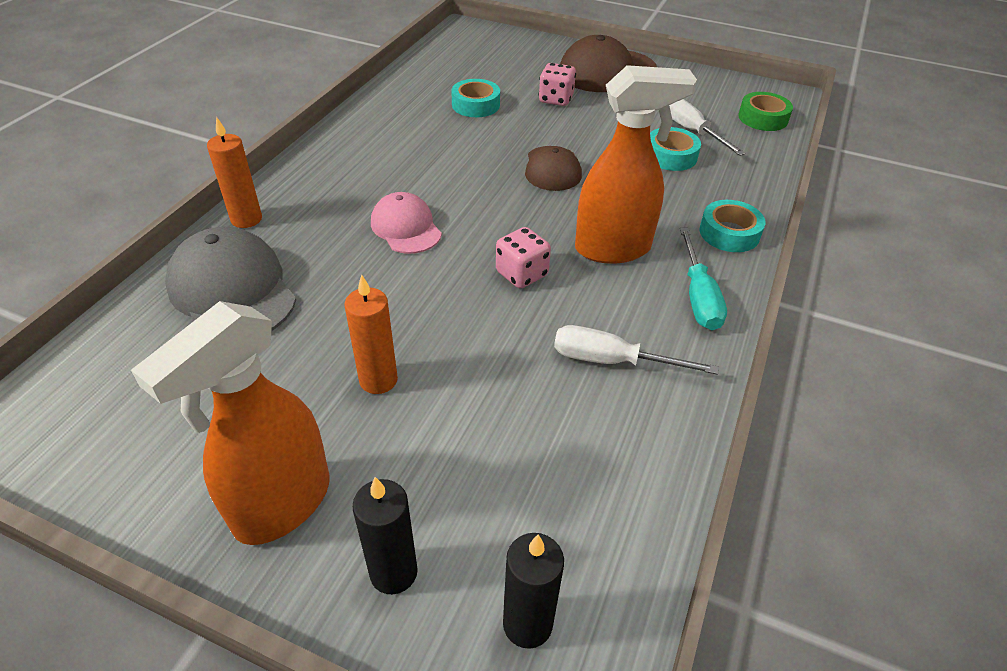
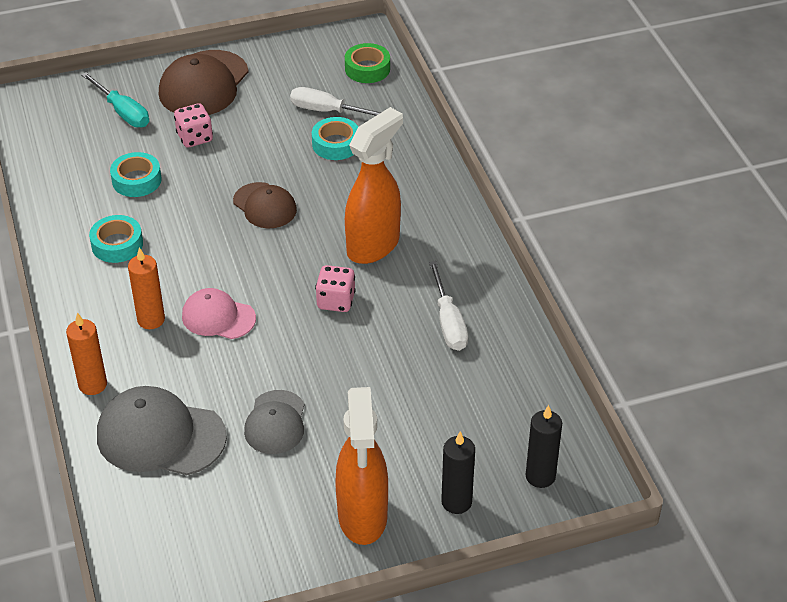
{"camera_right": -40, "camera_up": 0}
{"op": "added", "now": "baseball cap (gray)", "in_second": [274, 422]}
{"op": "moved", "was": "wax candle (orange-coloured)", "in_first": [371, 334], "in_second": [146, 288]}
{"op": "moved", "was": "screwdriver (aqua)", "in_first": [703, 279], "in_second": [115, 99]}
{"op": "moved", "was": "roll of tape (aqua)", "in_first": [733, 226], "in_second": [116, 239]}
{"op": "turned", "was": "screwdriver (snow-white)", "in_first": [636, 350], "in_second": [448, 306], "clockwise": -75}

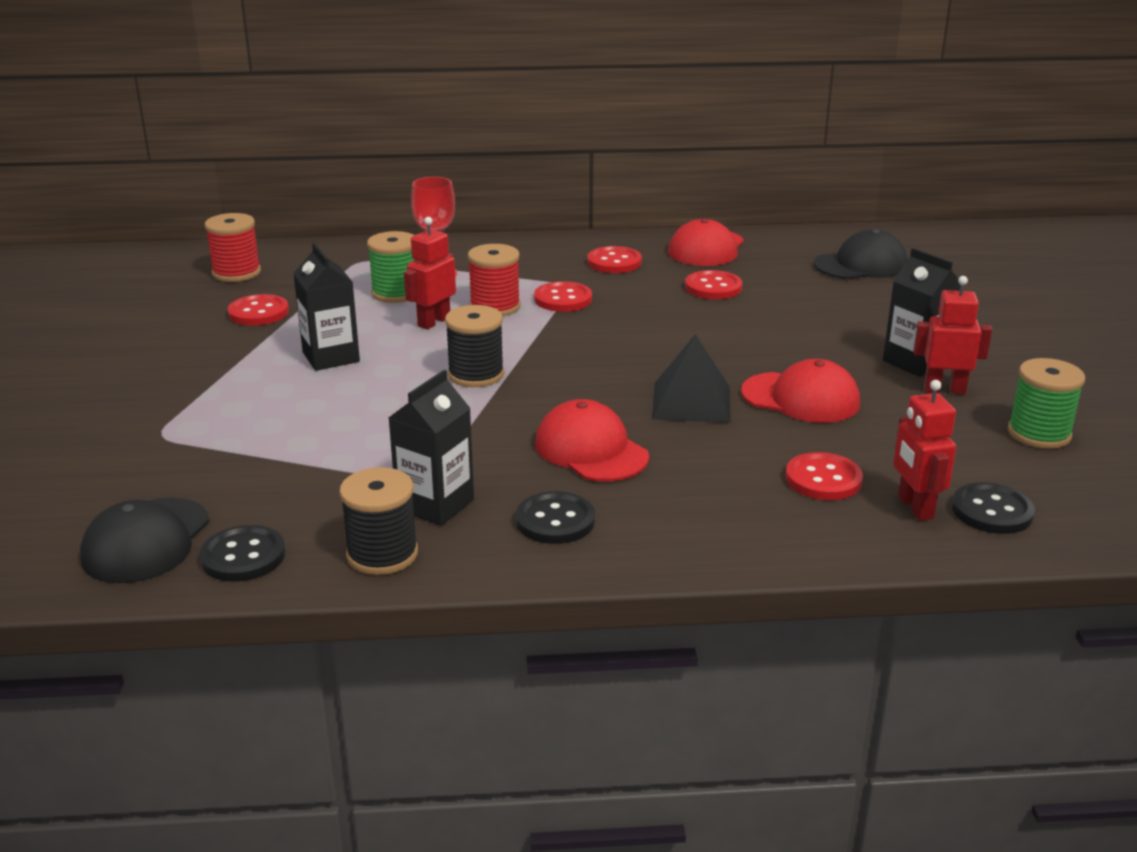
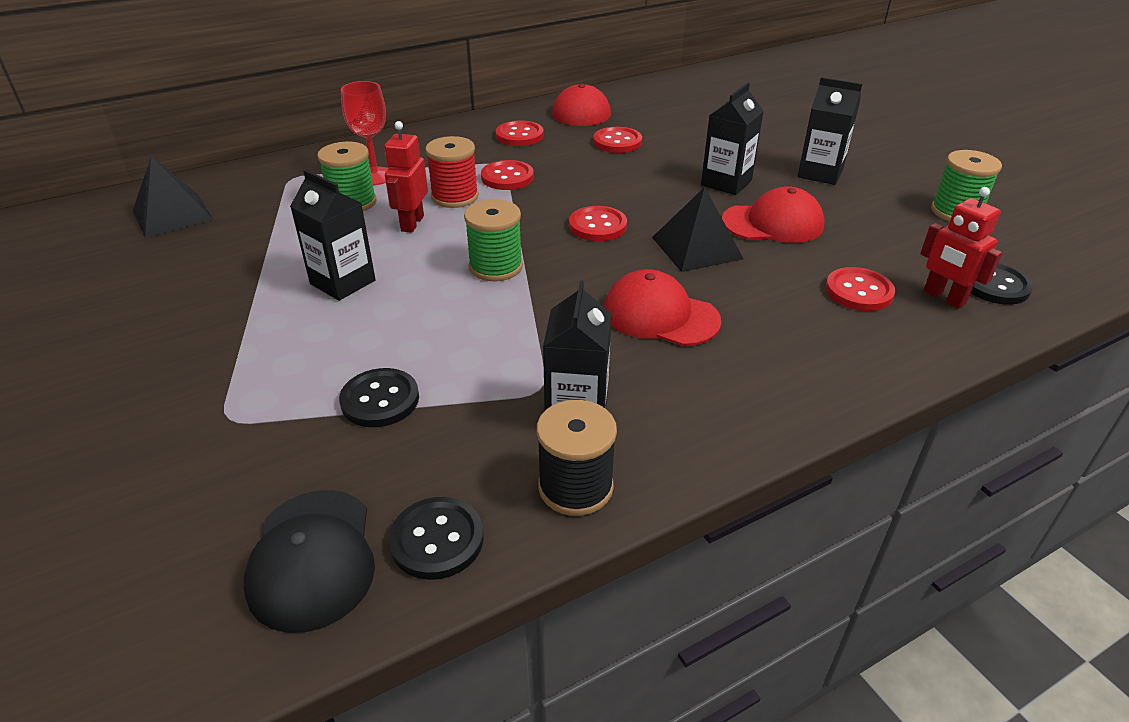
{"camera_right": -25, "camera_up": 10}
{"op": "removed", "was": "baseball cap (jet-black)", "in_first": [860, 254]}
{"op": "removed", "was": "robot figure (crimson)", "in_first": [952, 335]}
{"op": "added", "now": "juice carton (jet-black)", "in_second": [732, 139]}
{"op": "moved", "was": "shirt button (crimson)", "in_first": [258, 310], "in_second": [598, 223]}
{"op": "moved", "was": "shirt button (jet-black)", "in_first": [555, 517], "in_second": [379, 397]}
{"op": "replaced", "was": "reel of thread (crimson)", "now": "pyramid (jet-black)", "in_first": [233, 247], "in_second": [173, 197]}
{"op": "recoloured", "was": "reel of thread (jet-black)", "now": "reel of thread (leaf-green)", "in_first": [474, 346], "in_second": [493, 240]}

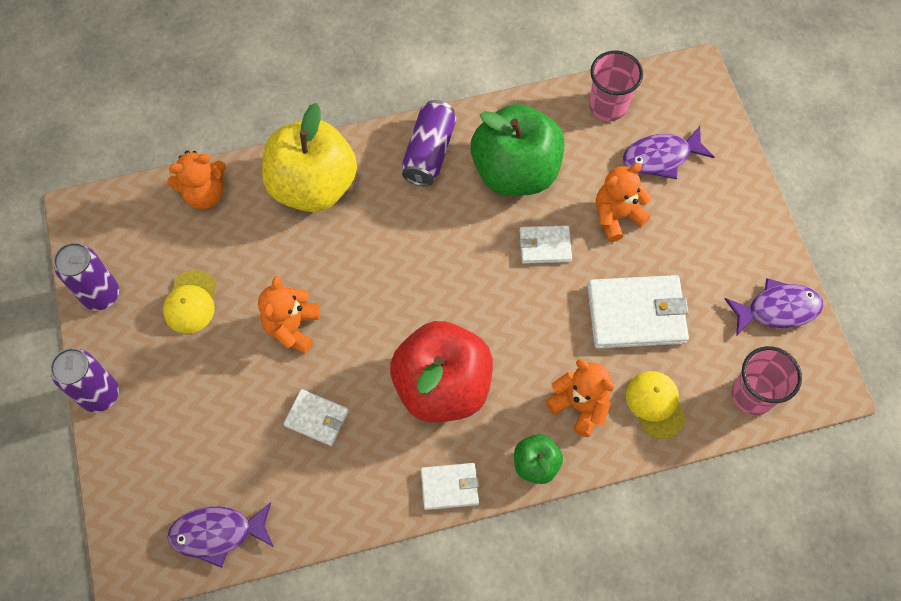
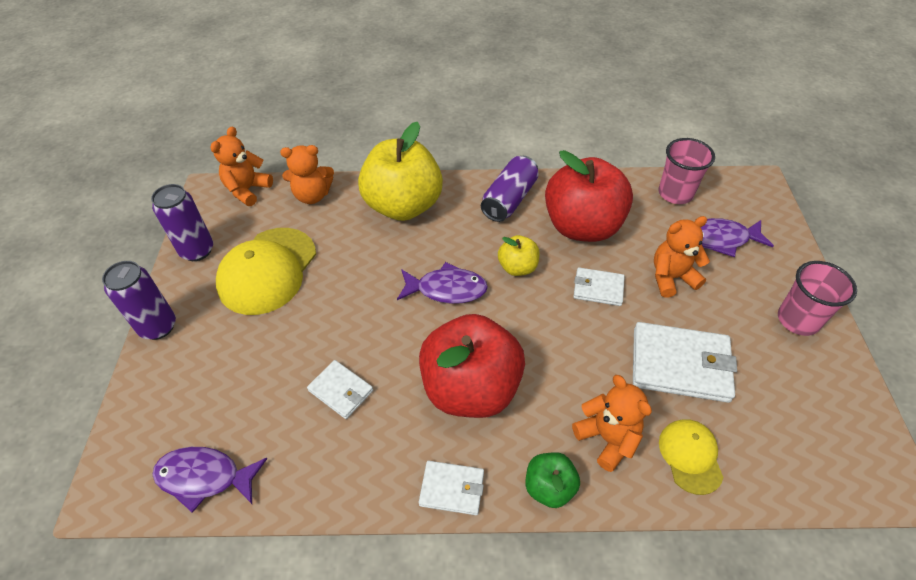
{"camera_right": 15, "camera_up": -15}
{"op": "added", "now": "apple (golden)", "in_second": [519, 255]}
{"op": "moved", "was": "teddy bear (orange-coloured)", "in_first": [288, 315], "in_second": [242, 166]}
{"op": "moved", "was": "fish figure (violet)", "in_first": [774, 307], "in_second": [442, 283]}
{"op": "moved", "was": "tumbler (pink)", "in_first": [767, 380], "in_second": [817, 298]}
{"op": "recoloured", "was": "apple (leaf-green)", "now": "apple (crimson)", "in_first": [518, 150], "in_second": [589, 196]}
{"op": "resized", "was": "baseball cap (golden)", "in_first": [190, 302], "in_second": [266, 271], "ratio": 1.81}

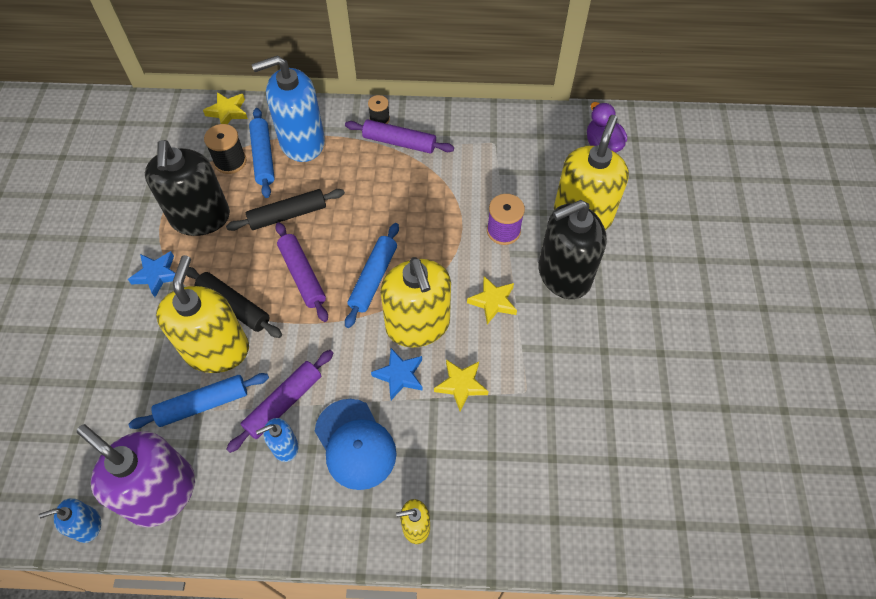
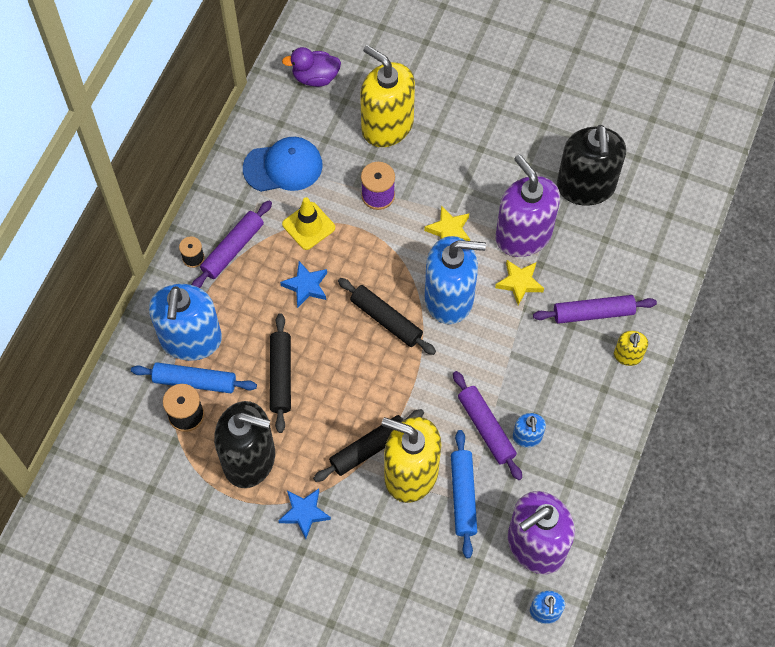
{"camera_right": -70, "camera_up": 5}
{"op": "removed", "was": "five-pointed star (golden)", "in_first": [225, 108]}
{"op": "added", "now": "road cone (golden)", "in_second": [308, 223]}
{"op": "added", "now": "soap pump (violet)", "in_second": [527, 205]}
{"op": "moved", "was": "rolling pin (violet)", "in_first": [302, 272], "in_second": [595, 309]}
{"op": "moved", "was": "baseball cap (royal blue)", "in_first": [356, 444], "in_second": [283, 164]}
{"op": "moved", "was": "five-pointed star (royal blue)", "in_first": [397, 374], "in_second": [303, 284]}
{"op": "moved", "was": "soap pump (jet-black)", "in_first": [572, 249], "in_second": [591, 165]}
{"op": "recoloured", "was": "rolling pin (royal blue)", "now": "rolling pin (jet-black)", "in_first": [372, 275], "in_second": [387, 316]}
{"op": "recoloured", "was": "soap pump (golden)", "now": "soap pump (royal blue)", "in_first": [415, 302], "in_second": [455, 280]}

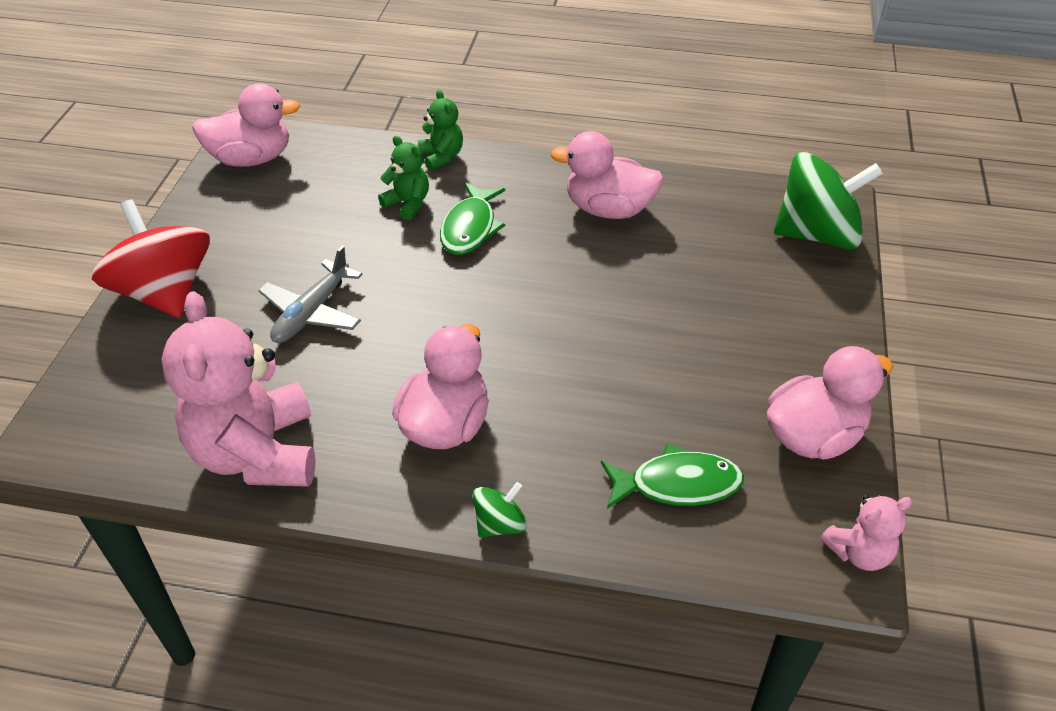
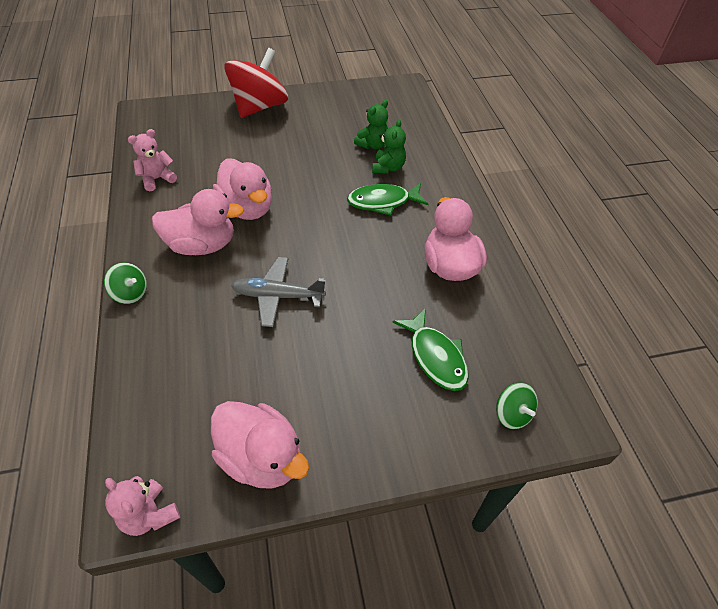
{"camera_right": 65, "camera_up": 5}
{"op": "moved", "was": "rubber duck (pink)", "in_first": [246, 125], "in_second": [242, 189]}
{"op": "moved", "was": "aeroplane (gray)", "in_first": [310, 294], "in_second": [278, 292]}
{"op": "moved", "was": "teddy bear (leaf-green)", "in_first": [440, 129], "in_second": [371, 124]}
{"op": "moved", "was": "fish figure (leaf-green)", "in_first": [672, 476], "in_second": [431, 349]}
{"op": "resized", "was": "teddy bear (pink)", "in_first": [238, 389], "in_second": [152, 160], "ratio": 0.48}
{"op": "resized", "was": "spinning top (leaf-green)", "in_first": [828, 201], "in_second": [517, 405], "ratio": 0.45}

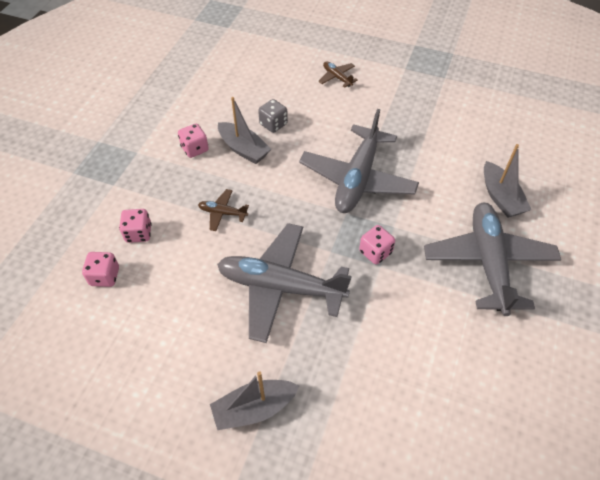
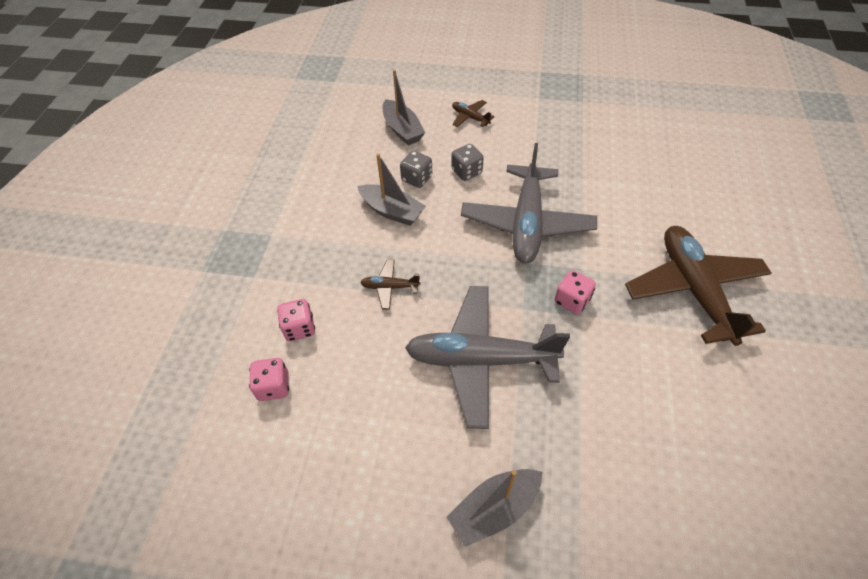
{"camera_right": -10, "camera_up": 0}
{"op": "removed", "was": "dice (pink)", "in_first": [193, 141]}
{"op": "added", "now": "dice (gray)", "in_second": [467, 162]}
{"op": "moved", "was": "toy boat (gray)", "in_first": [508, 181], "in_second": [404, 107]}
{"op": "recoloured", "was": "aeroplane (gray)", "now": "aeroplane (brown)", "in_first": [492, 259], "in_second": [698, 286]}

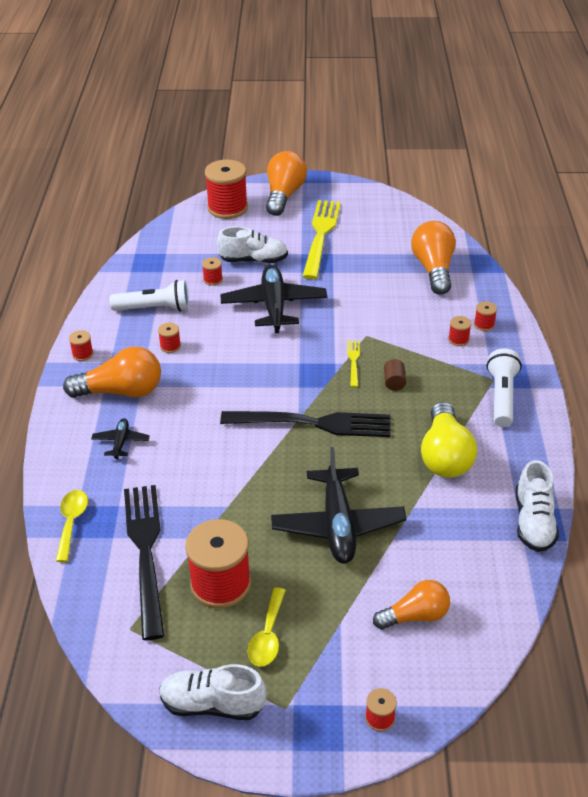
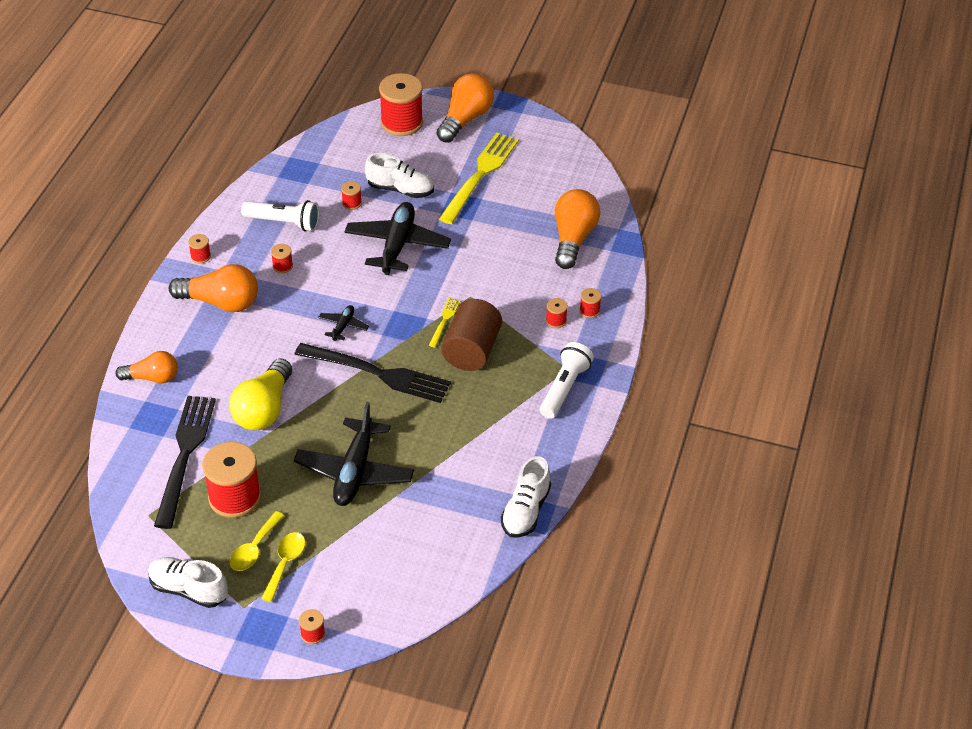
{"camera_right": 15, "camera_up": 5}
{"op": "moved", "was": "tablespoon (golden)", "in_first": [72, 526], "in_second": [283, 567]}
{"op": "moved", "was": "aeroplane (jet-black)", "in_first": [120, 438], "in_second": [343, 323]}
{"op": "moved", "was": "bulb (orange-coloured)", "in_first": [411, 605], "in_second": [146, 367]}
{"op": "moved", "was": "bulb (golden)", "in_first": [449, 440], "in_second": [260, 394]}
{"op": "resized", "was": "cylinder shape (brown)", "in_first": [395, 375], "in_second": [472, 335], "ratio": 2.32}

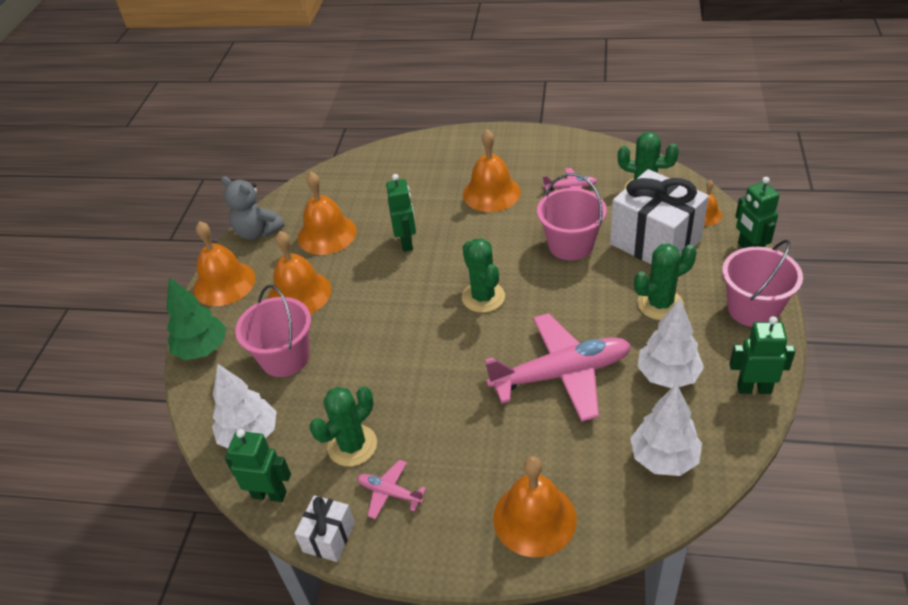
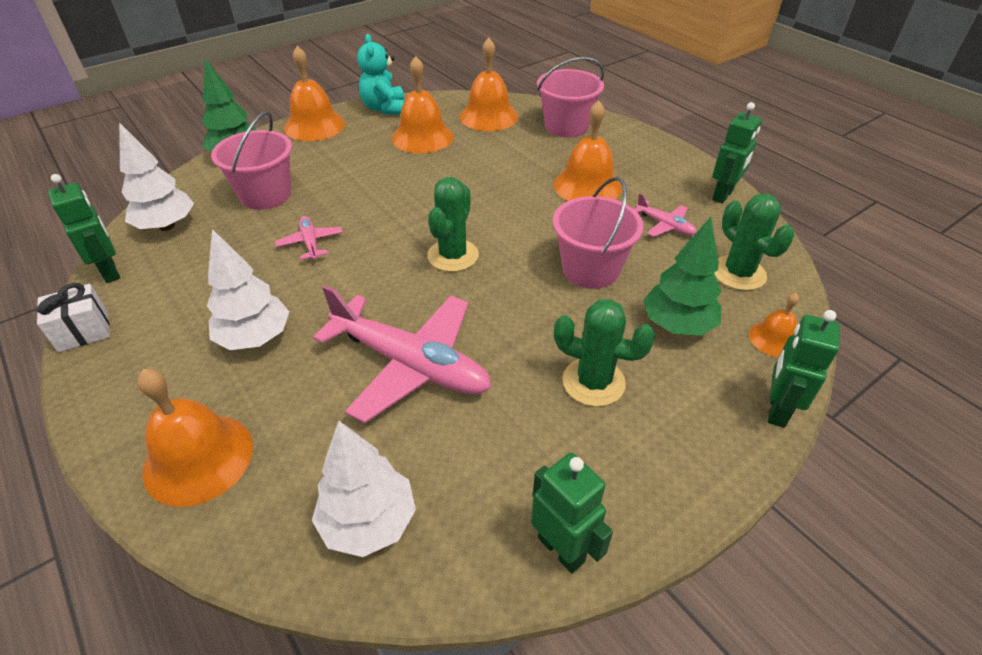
{"camera_right": 40, "camera_up": 0}
{"op": "removed", "was": "cactus (leaf-green)", "in_first": [343, 426]}
{"op": "moved", "was": "hand bell (orange-coloured)", "in_first": [299, 272], "in_second": [489, 84]}
{"op": "moved", "was": "aeroplane (pink)", "in_first": [391, 489], "in_second": [309, 238]}
{"op": "moved", "was": "robot figure (leaf-green)", "in_first": [401, 213], "in_second": [737, 153]}
{"op": "moved", "was": "tree (snow-white)", "in_first": [670, 343], "in_second": [248, 289]}
{"op": "moved", "was": "sand bucket (pink)", "in_first": [762, 283], "in_second": [570, 97]}
{"op": "replaced", "was": "wrapped gift (snow-white)", "now": "tree (leaf-green)", "in_first": [659, 216], "in_second": [682, 276]}
{"op": "recoloured", "was": "teddy bear (gray)", "now": "teddy bear (aqua)", "in_first": [252, 208], "in_second": [381, 74]}

